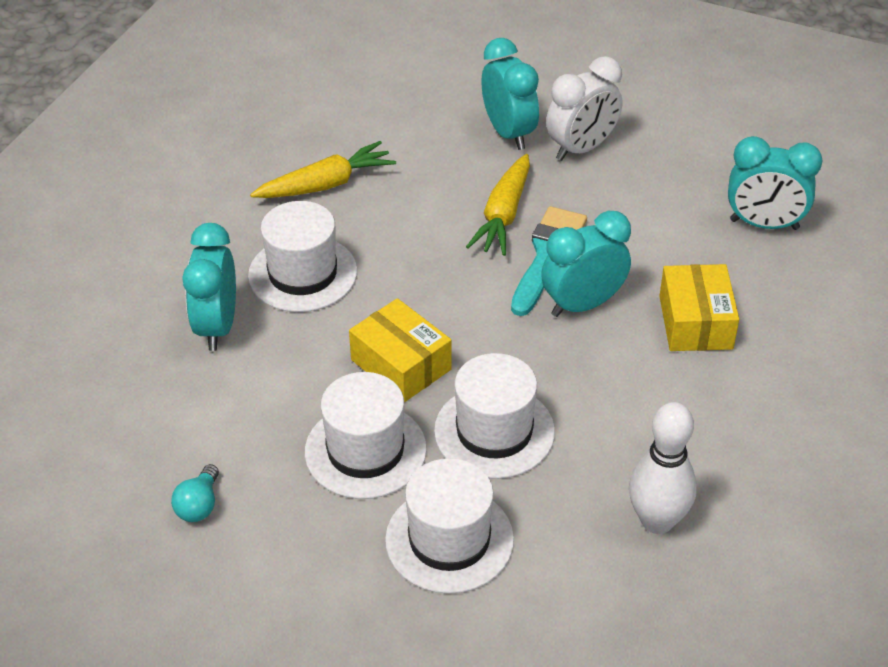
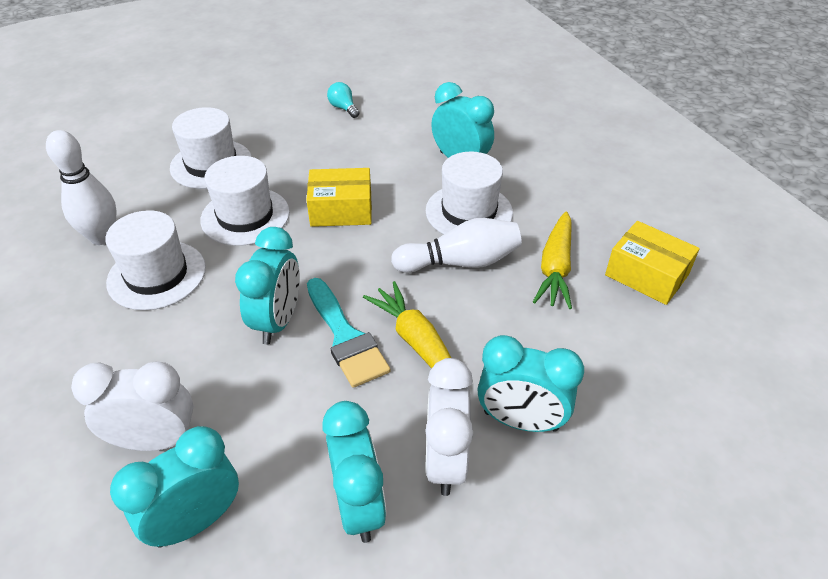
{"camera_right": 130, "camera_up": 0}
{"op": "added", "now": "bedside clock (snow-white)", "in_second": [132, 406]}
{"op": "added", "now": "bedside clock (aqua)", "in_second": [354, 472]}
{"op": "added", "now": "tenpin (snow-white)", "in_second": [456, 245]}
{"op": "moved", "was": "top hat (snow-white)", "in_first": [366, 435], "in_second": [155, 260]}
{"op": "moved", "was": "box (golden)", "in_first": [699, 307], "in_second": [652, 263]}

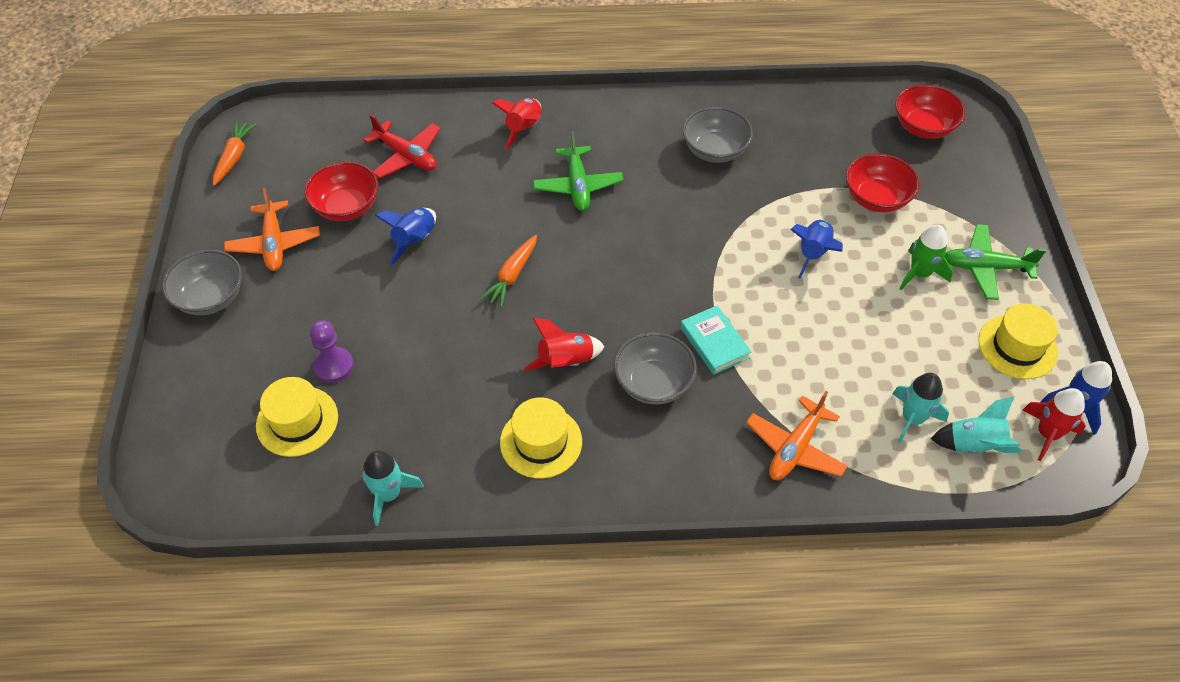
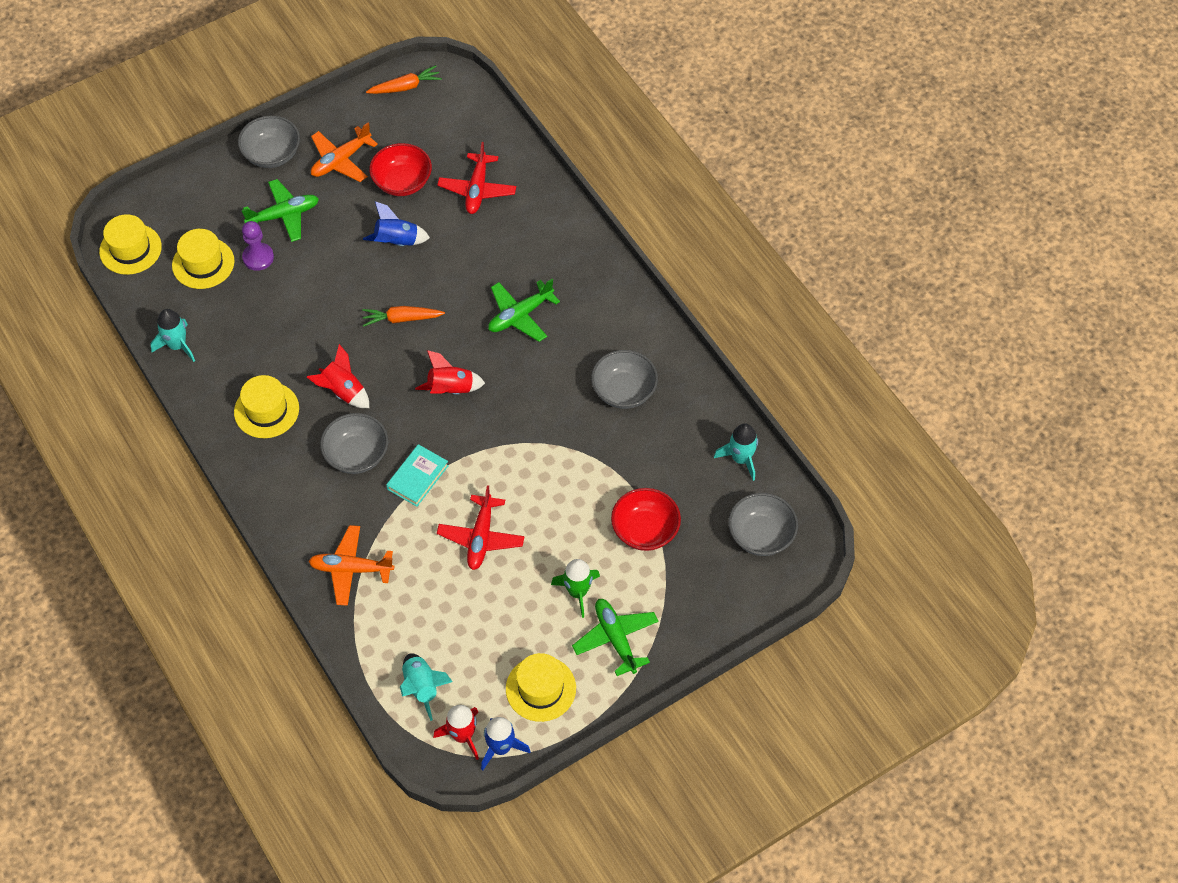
{"camera_right": 60, "camera_up": 5}
{"op": "removed", "was": "spaceship (royal blue)", "in_first": [817, 249]}
{"op": "added", "now": "top hat (golden)", "in_second": [130, 244]}
{"op": "added", "now": "aeroplane (leaf-green)", "in_second": [280, 210]}
{"op": "added", "now": "aeroplane (crimson)", "in_second": [481, 527]}
{"op": "moved", "was": "spaceship (crimson)", "in_first": [516, 124], "in_second": [450, 372]}
{"op": "moved", "was": "spaceship (aqua)", "in_first": [920, 408], "in_second": [736, 452]}
{"op": "recoloured", "was": "bowl (crimson)", "now": "bowl (gray)", "in_first": [930, 111], "in_second": [763, 524]}

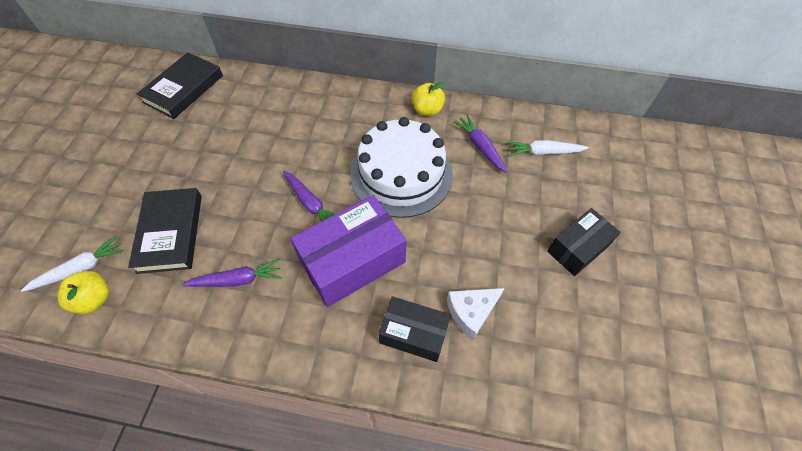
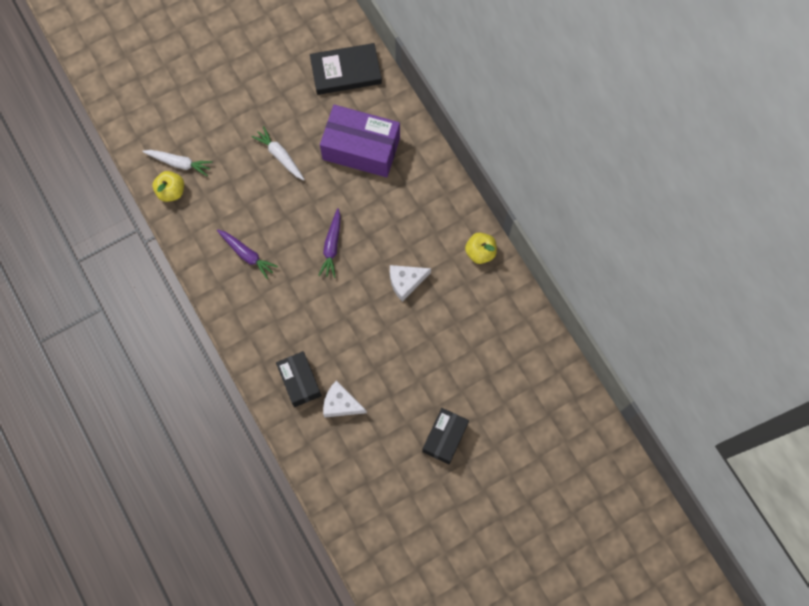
{"camera_right": 50, "camera_up": 15}
{"op": "removed", "was": "book (jet-black)", "in_first": [165, 231]}
{"op": "removed", "was": "carrot (violet)", "in_first": [480, 144]}
{"op": "moved", "was": "box (violet)", "in_first": [348, 251], "in_second": [360, 141]}
{"op": "moved", "was": "carrot (snow-white)", "in_first": [548, 148], "in_second": [278, 153]}
{"op": "replaced", "was": "layer cake (snow-white)", "now": "cheese (snow-white)", "in_first": [401, 167], "in_second": [410, 283]}
{"op": "turned", "was": "box (jet-black)", "in_first": [584, 242], "in_second": [445, 436], "clockwise": -75}

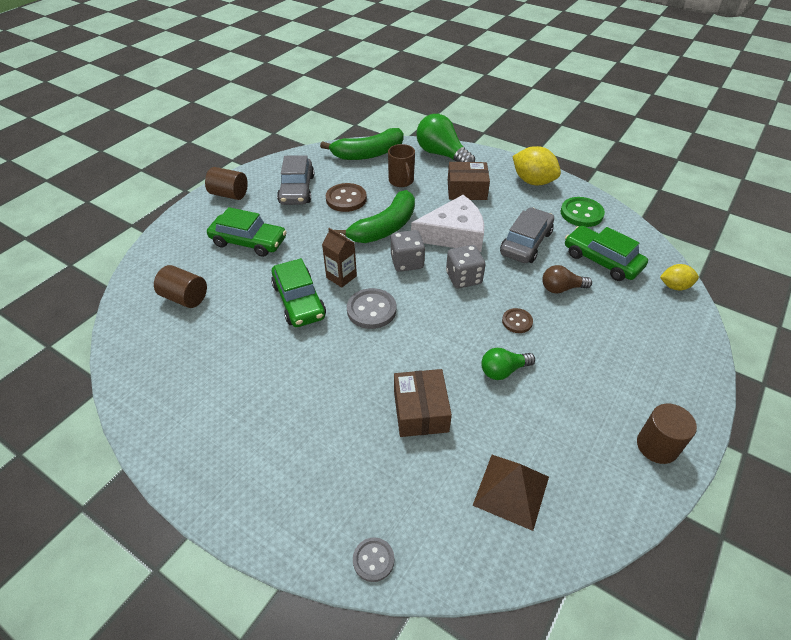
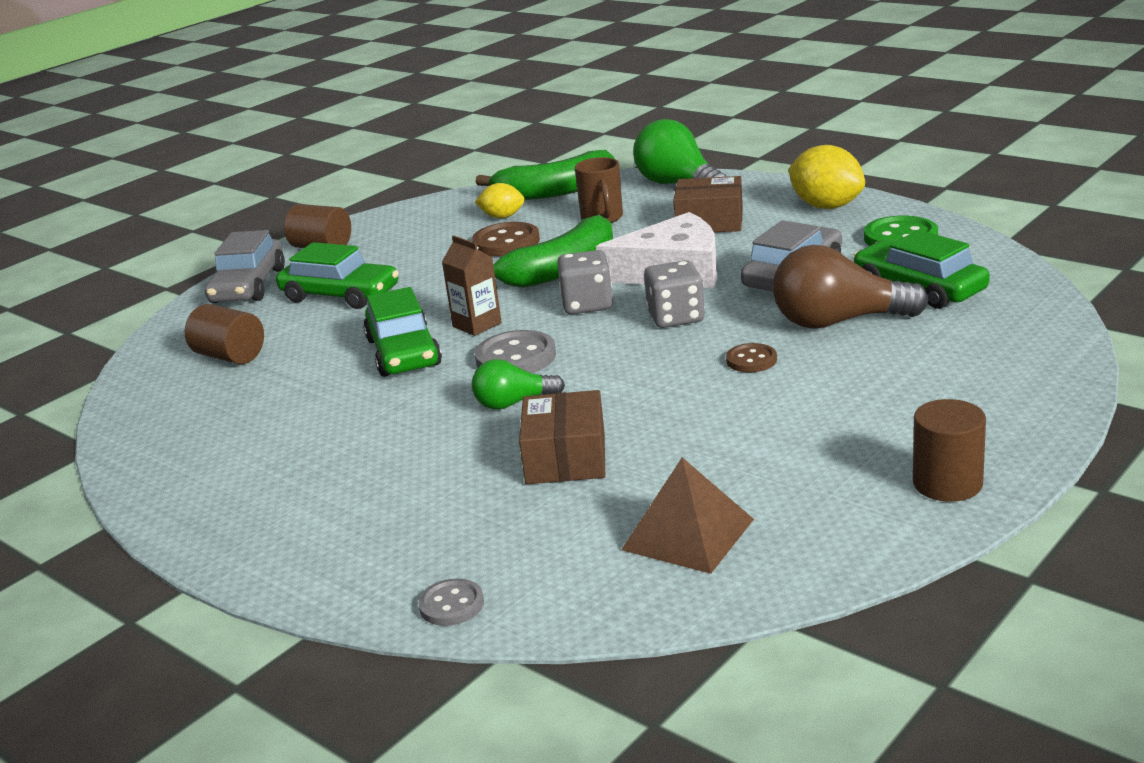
{"camera_right": 10, "camera_up": -20}
{"op": "moved", "was": "car (gray)", "in_first": [295, 180], "in_second": [245, 266]}
{"op": "moved", "was": "bulb (leaf-green)", "in_first": [508, 364], "in_second": [518, 384]}
{"op": "moved", "was": "citrus fruit (golden)", "in_first": [679, 277], "in_second": [500, 200]}
{"op": "resized", "was": "bulb (brown)", "in_first": [567, 279], "in_second": [850, 287], "ratio": 1.75}

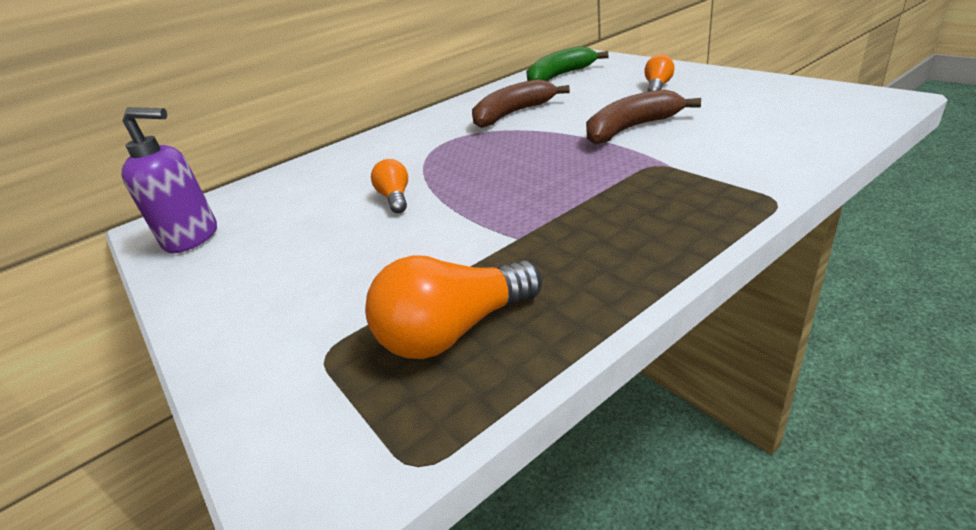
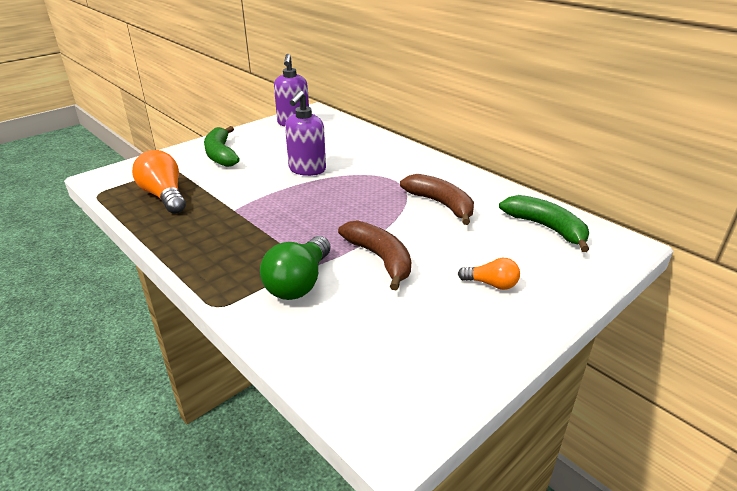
{"camera_right": 80, "camera_up": 0}
{"op": "added", "now": "toy banana (leaf-green)", "in_second": [222, 146]}
{"op": "added", "now": "bulb (leaf-green)", "in_second": [295, 268]}
{"op": "replaced", "was": "bulb (orange-coloured)", "now": "soap pump (violet)", "in_first": [389, 186], "in_second": [305, 133]}

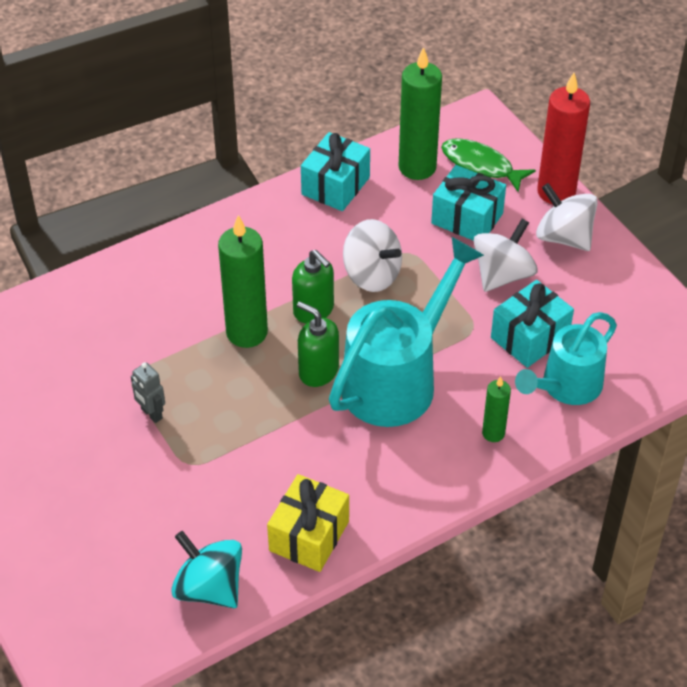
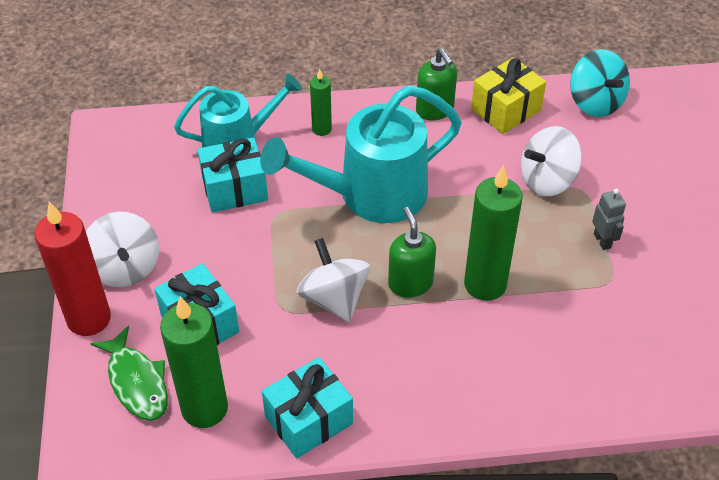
{"camera_right": -155, "camera_up": 0}
{"op": "moved", "was": "soap pump (leaf-green)", "in_first": [318, 344], "in_second": [436, 84]}
{"op": "moved", "was": "spinning top (snow-white)", "in_first": [506, 255], "in_second": [551, 161]}

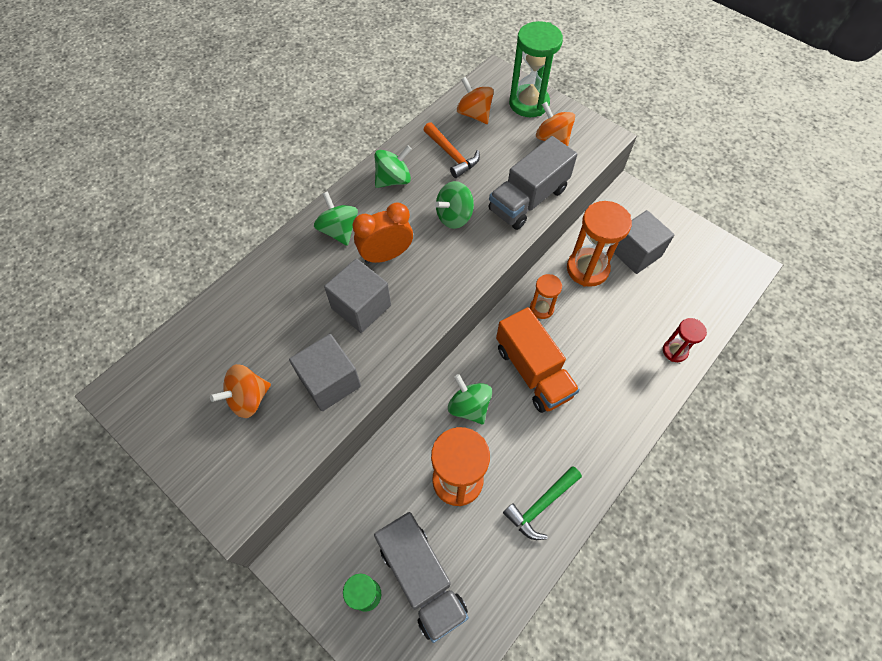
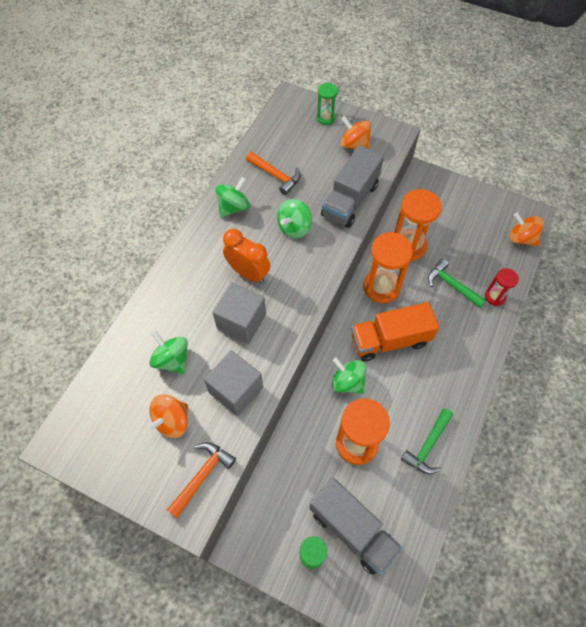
{"camera_right": -15, "camera_up": 0}
{"op": "removed", "was": "cube (gray)", "in_first": [644, 242]}
{"op": "added", "now": "claw hammer (orange-coloured)", "in_second": [201, 480]}
{"op": "added", "now": "claw hammer (leaf-green)", "in_second": [457, 283]}
{"op": "moved", "was": "spinning top (leaf-green)", "in_first": [336, 219], "in_second": [168, 352]}
{"op": "moved", "was": "spinning top (orange-coloured)", "in_first": [475, 100], "in_second": [526, 229]}
{"op": "turned", "was": "bedside clock (orange-coloured)", "in_first": [383, 233], "in_second": [246, 256], "clockwise": 75}
{"op": "turned", "was": "toy truck (orange-coloured)", "in_first": [538, 360], "in_second": [395, 332], "clockwise": 120}
{"op": "resized", "was": "sand timer (leaf-green)", "in_first": [536, 69], "in_second": [327, 104], "ratio": 0.55}
{"op": "resized", "was": "sand timer (orange-coloured)", "in_first": [546, 296], "in_second": [388, 267], "ratio": 1.82}

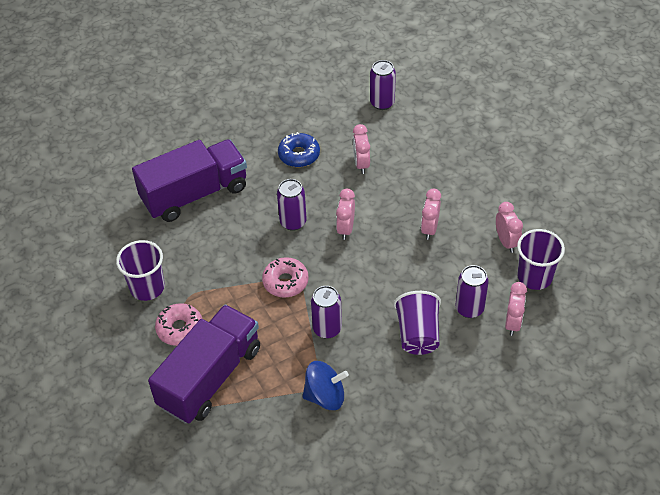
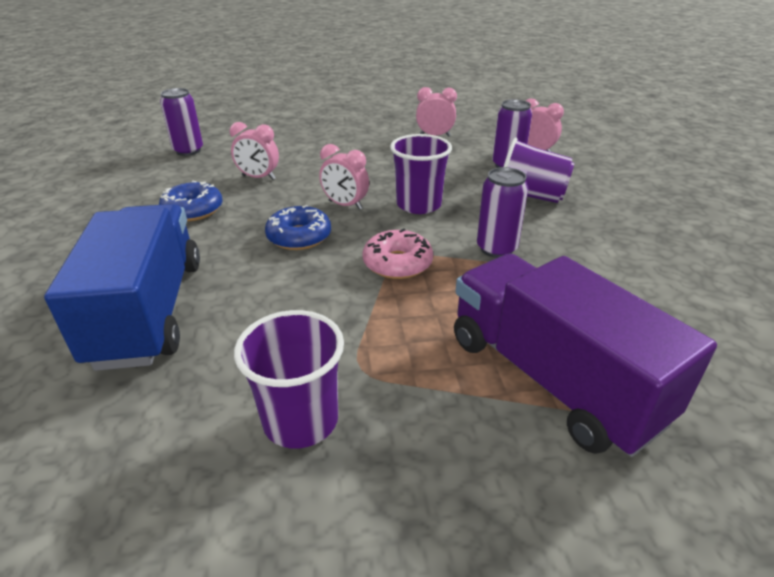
{"camera_right": -70, "camera_up": -15}
{"op": "removed", "was": "glazed donut (pink)", "in_first": [178, 324]}
{"op": "removed", "was": "spinning top (royal blue)", "in_first": [325, 385]}
{"op": "removed", "was": "bedside clock (pink)", "in_first": [431, 214]}
{"op": "moved", "was": "tumbler (violet)", "in_first": [541, 259], "in_second": [421, 174]}
{"op": "replaced", "was": "soda can (violet)", "now": "glazed donut (royal blue)", "in_first": [292, 205], "in_second": [298, 227]}
{"op": "recoloured", "was": "toy truck (violet)", "now": "toy truck (royal blue)", "in_first": [189, 180], "in_second": [122, 287]}

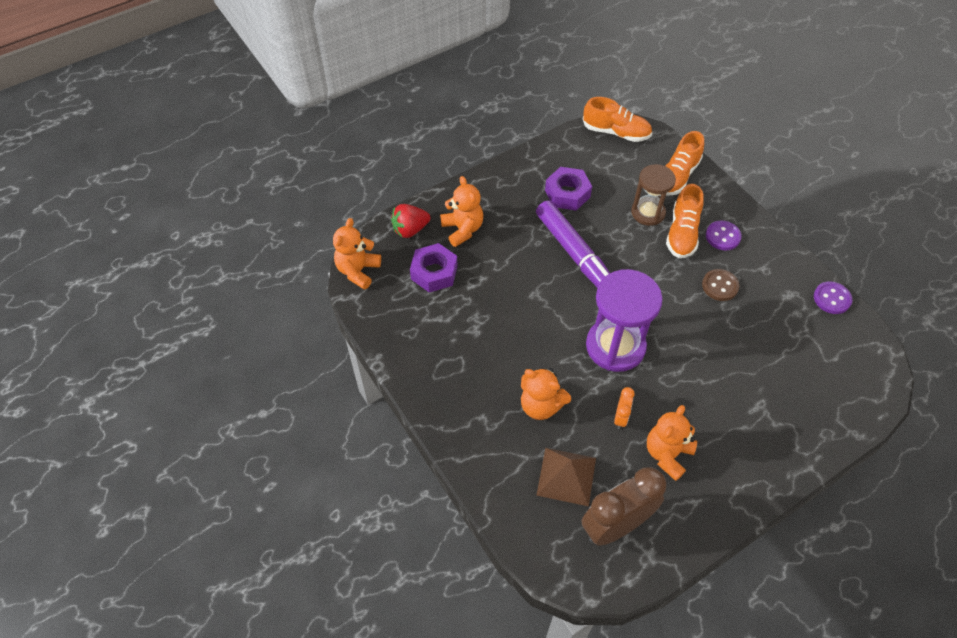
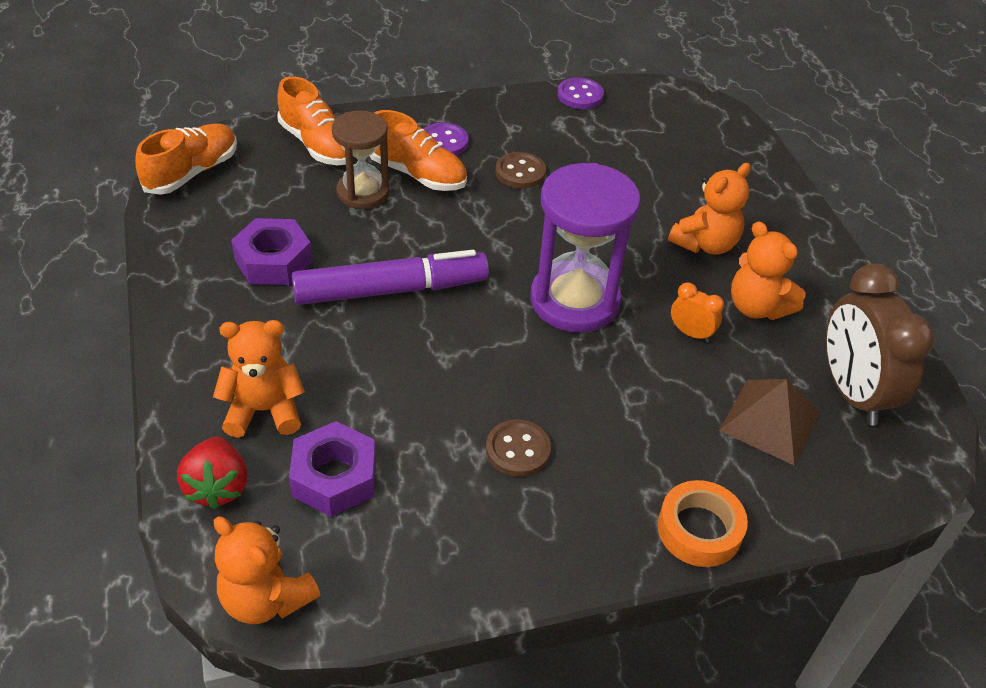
{"camera_right": -75, "camera_up": -10}
{"op": "added", "now": "shirt button (brown)", "in_second": [518, 448]}
{"op": "added", "now": "roll of tape (orange-coloured)", "in_second": [703, 523]}
{"op": "moved", "was": "teddy bear (orange-coloured)", "in_first": [546, 393], "in_second": [709, 209]}

